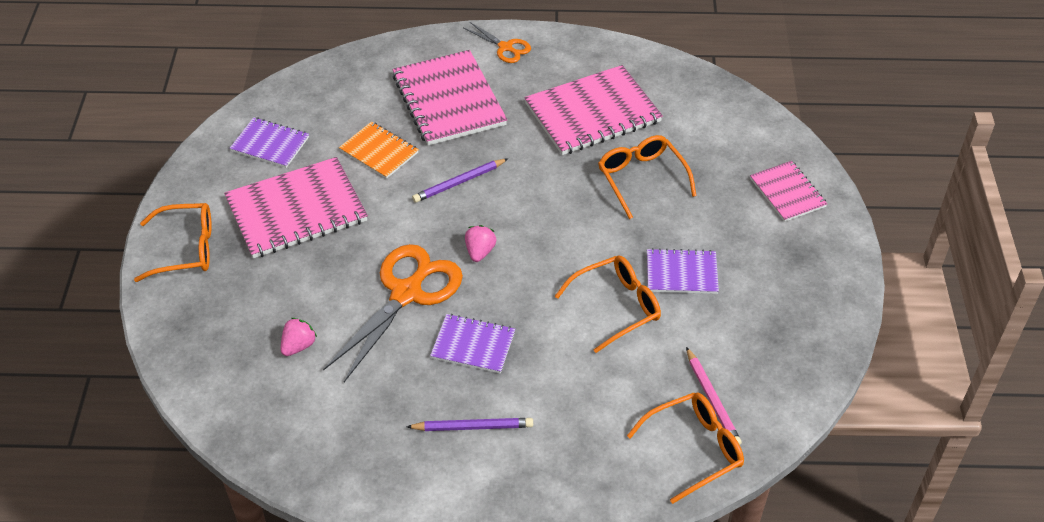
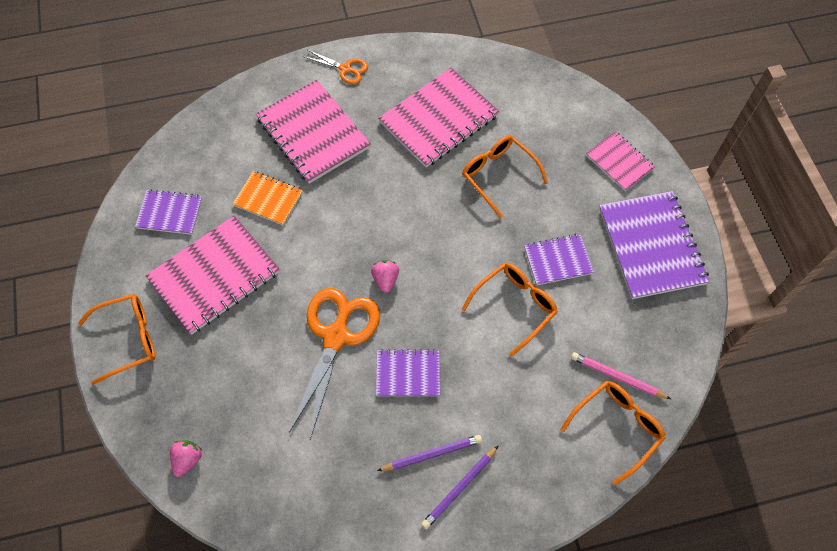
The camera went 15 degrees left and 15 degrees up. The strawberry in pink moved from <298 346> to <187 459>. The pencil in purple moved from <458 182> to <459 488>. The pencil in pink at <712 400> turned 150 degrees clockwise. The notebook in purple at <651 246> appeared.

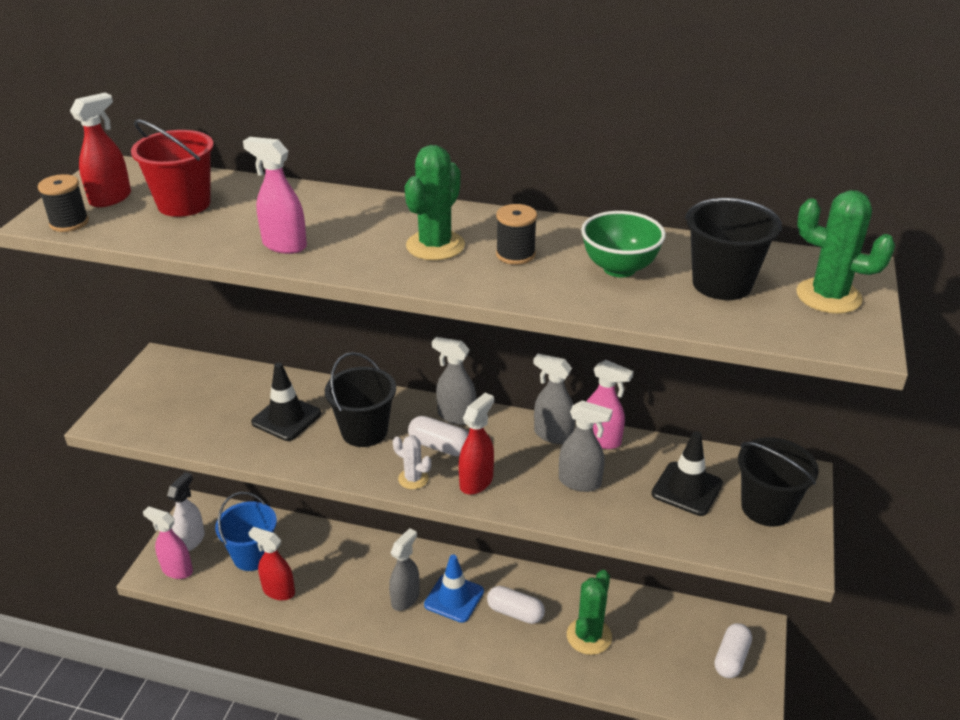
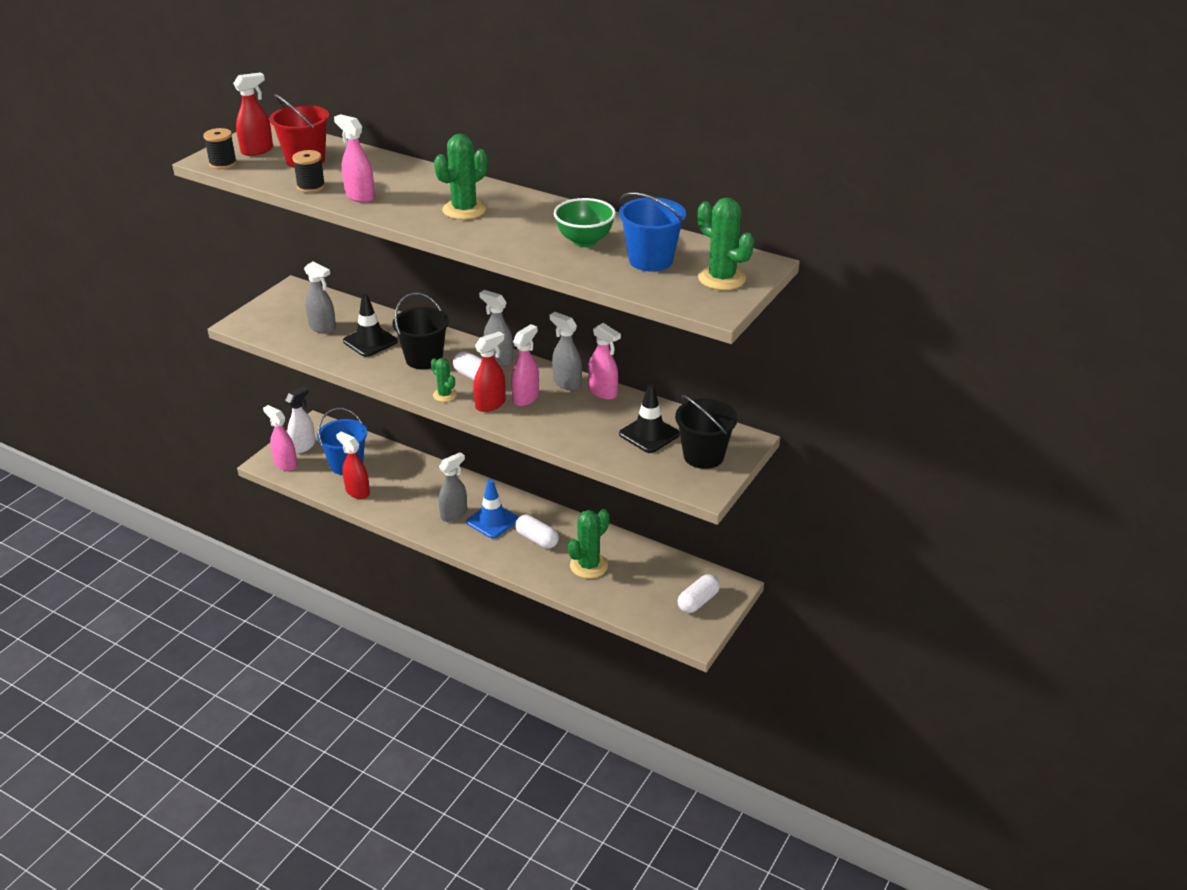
The camera went 15 degrees right and 0 degrees up. The cactus in white at <413 479> became the cactus in green at <444 395>. The spool in black moved from <515 254> to <311 187>. The spray bottle in grey moved from <580 482> to <323 328>. The bucket in black at <722 284> became the bucket in blue at <650 260>. The spray bottle in pink at <526 398> appeared.

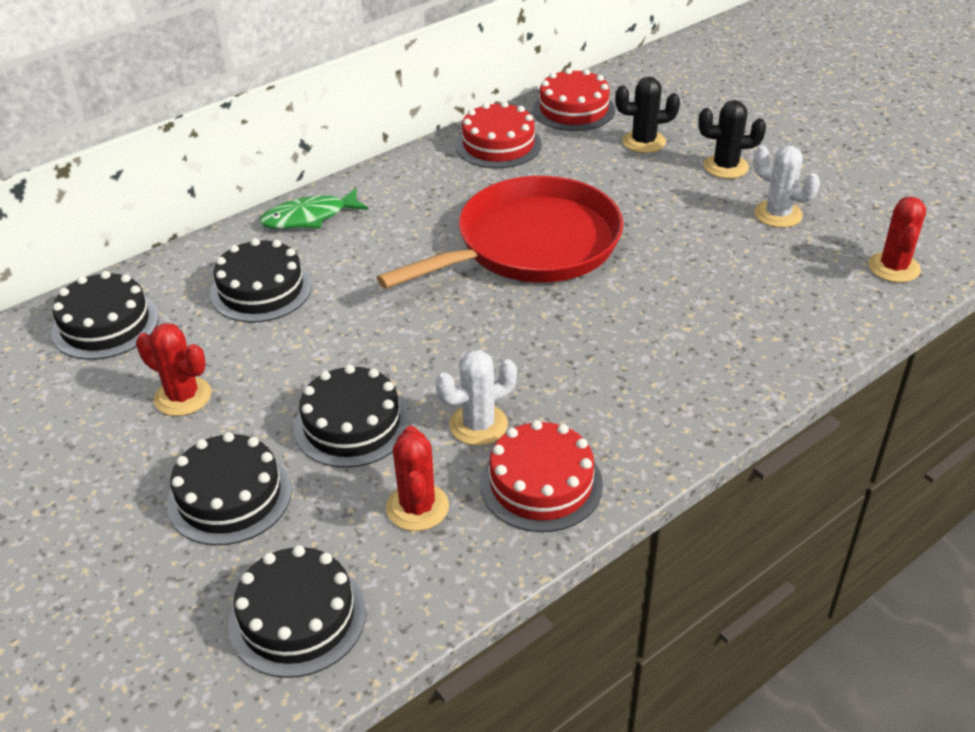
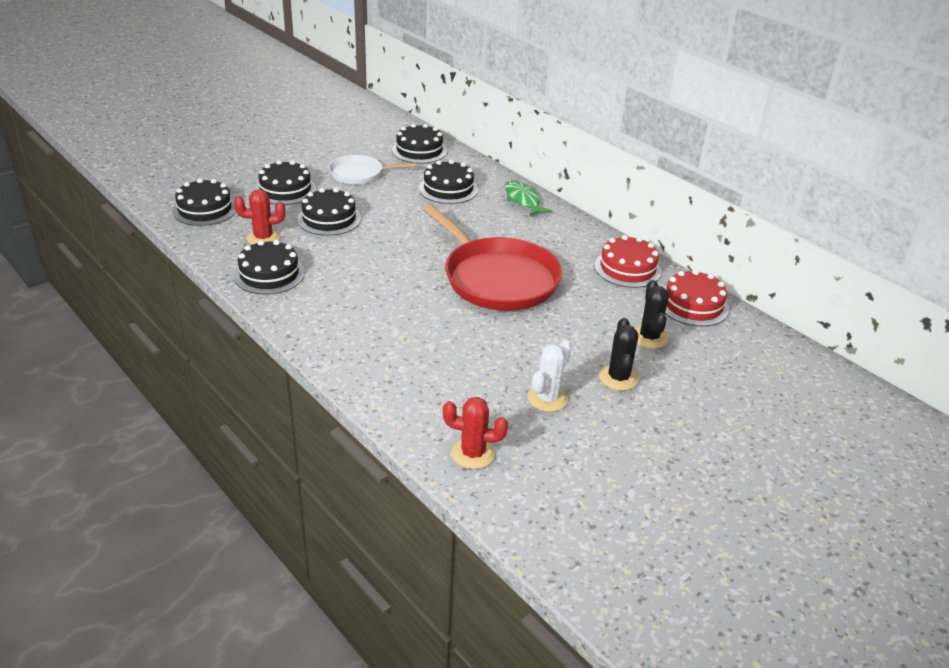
The camera went 85 degrees right and 5 degrees down. The cactus in red at <183 397> was replaced by the pan in white at <359 174>. The cactus in white at <478 425> disappeared. The cake in red at <541 484> became the cake in black at <269 274>.

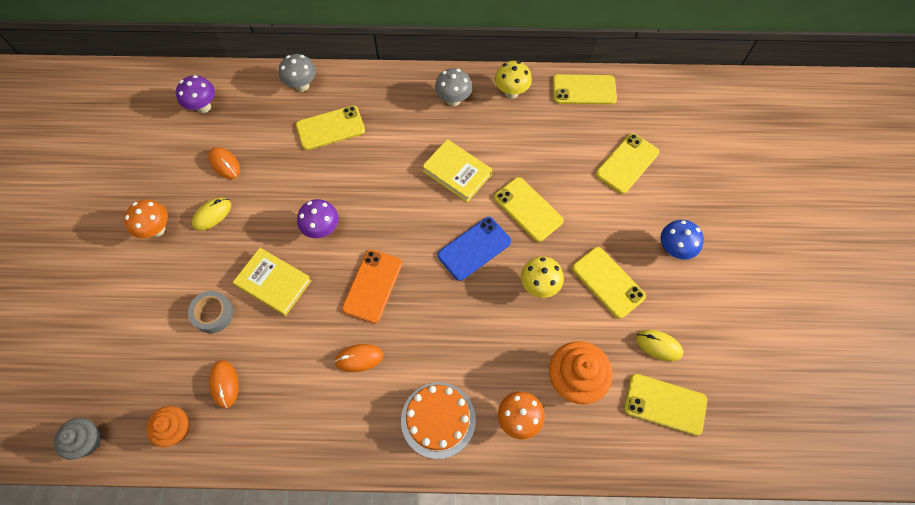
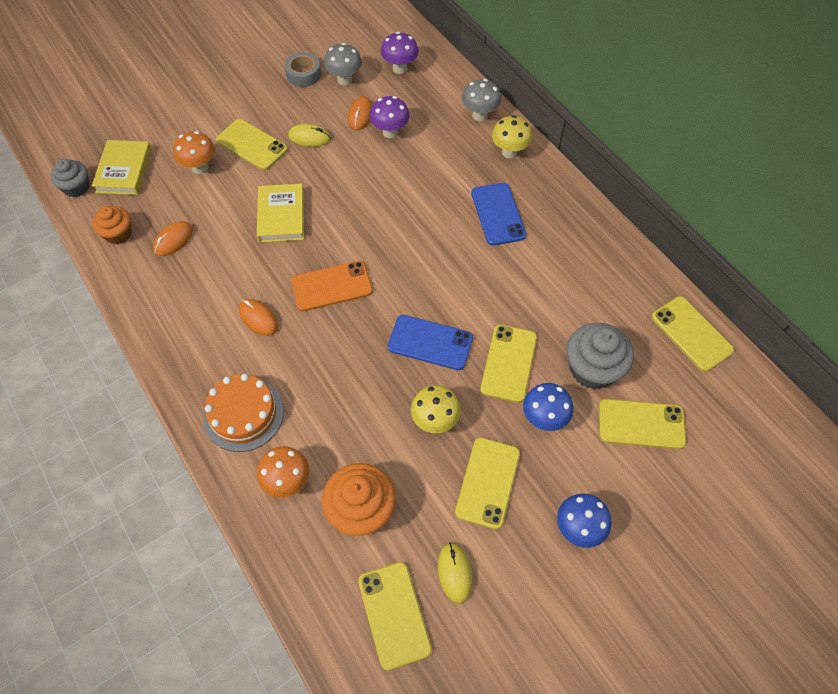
The camera went 55 degrees right and 5 degrees down. The mushroom in orange moved from <157 229> to <200 168>. The tape in grey moved from <213 314> to <303 74>. The phone in yellow moved from <330 128> to <252 145>. The mushroom in purple moved from <322 229> to <390 132>. The book in yellow moved from <457 173> to <124 170>. The mushroom in grey moved from <453 100> to <344 80>. The mushroom in yellow moved from <511 92> to <509 152>. The phone in blue at <498 214> appeared. The mushroom in blue at <543 418> appeared. The cupcake in grey at <592 368> appeared.

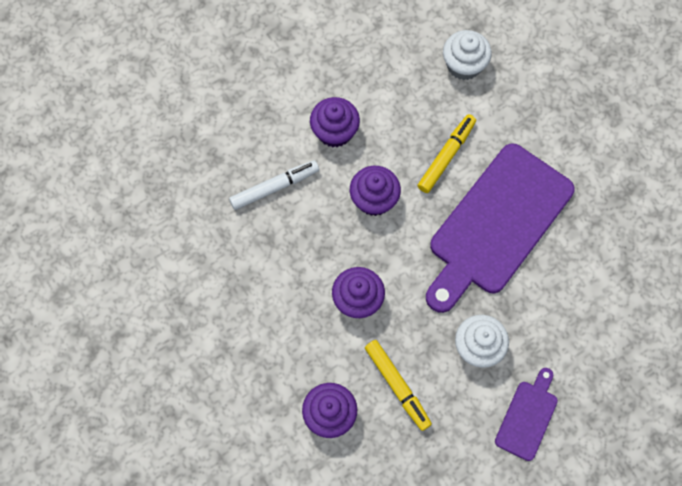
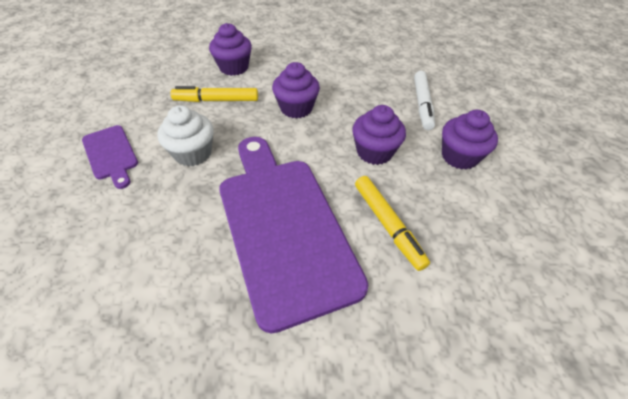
The camera went 120 degrees right and 20 degrees down. The cupcake in white at <464 65> disappeared.

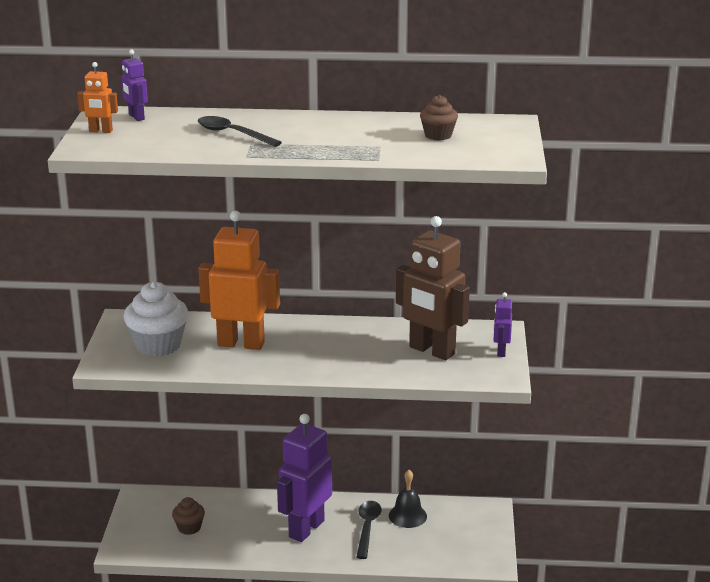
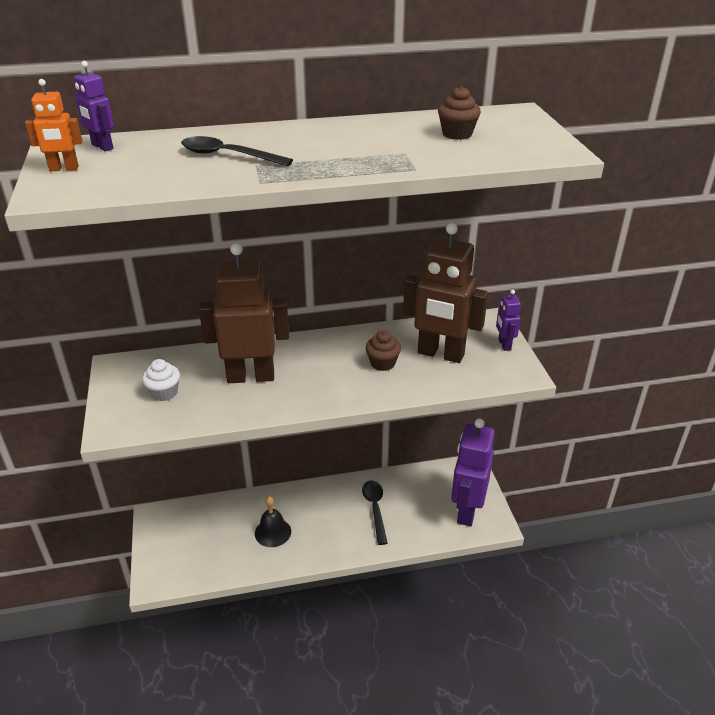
The camera went 15 degrees left and 10 degrees up. The cupcake in white at <158 345> changed to 0.55 times the size. The cupcake in brown moved from <189 527> to <382 363>. The robot in orange at <241 344> became the robot in brown at <251 376>. The robot in purple moved from <306 529> to <466 511>. The bell in black moved from <407 516> to <273 532>.

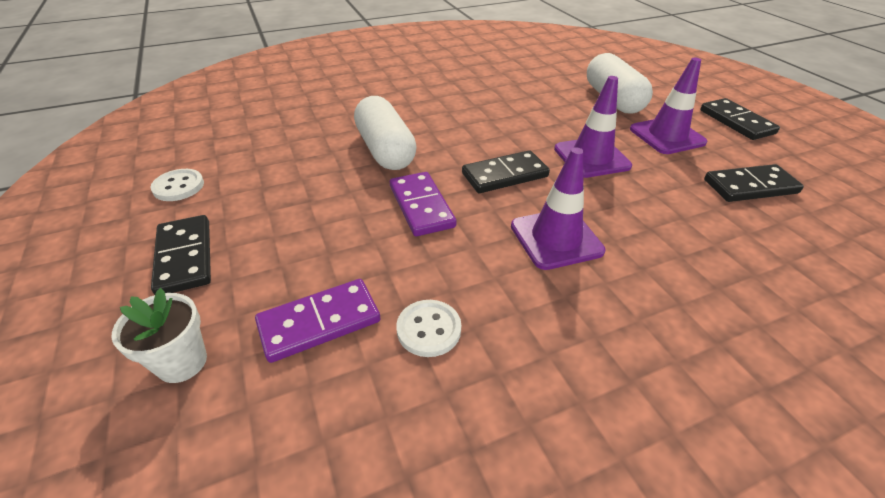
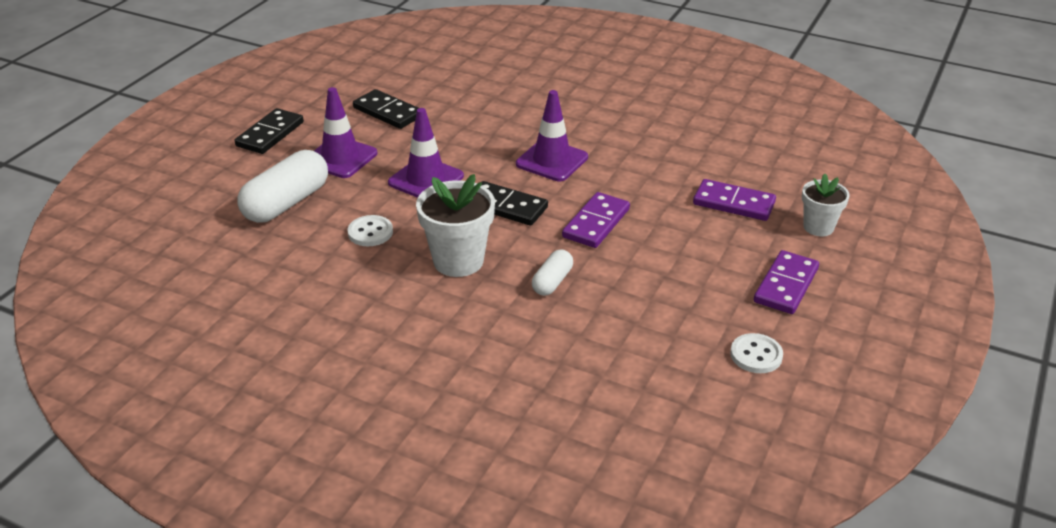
The camera went 130 degrees left and 5 degrees down. The domino in black at <185 257> became the domino in purple at <785 285>. The capsule in white at <385 150> changed to 0.53 times the size. The button in white moved from <429 329> to <370 232>. The flower pot in white at <458 261> appeared.

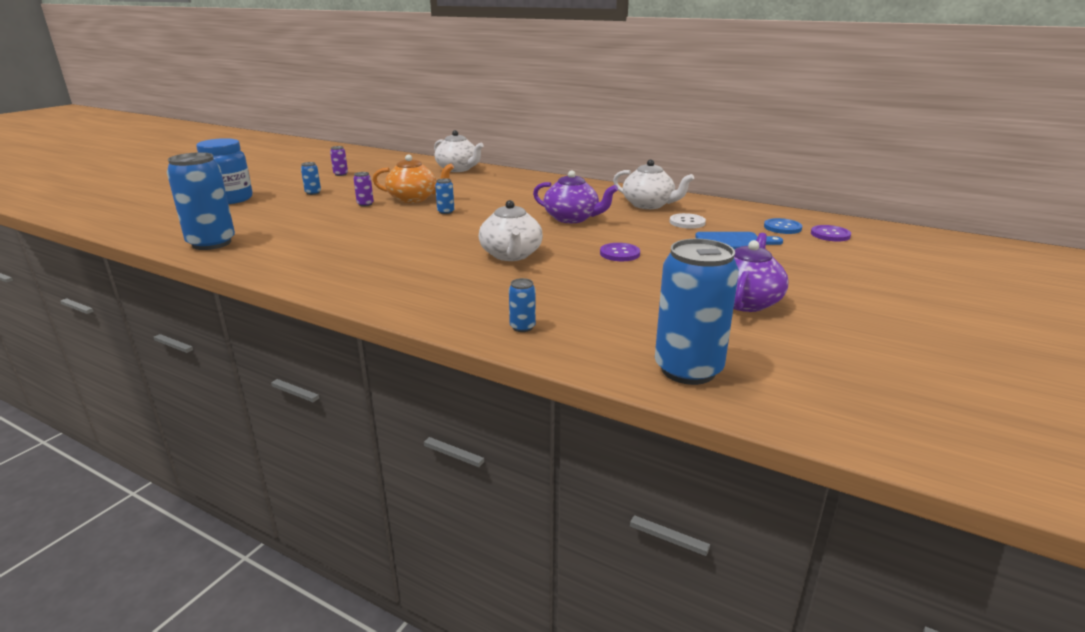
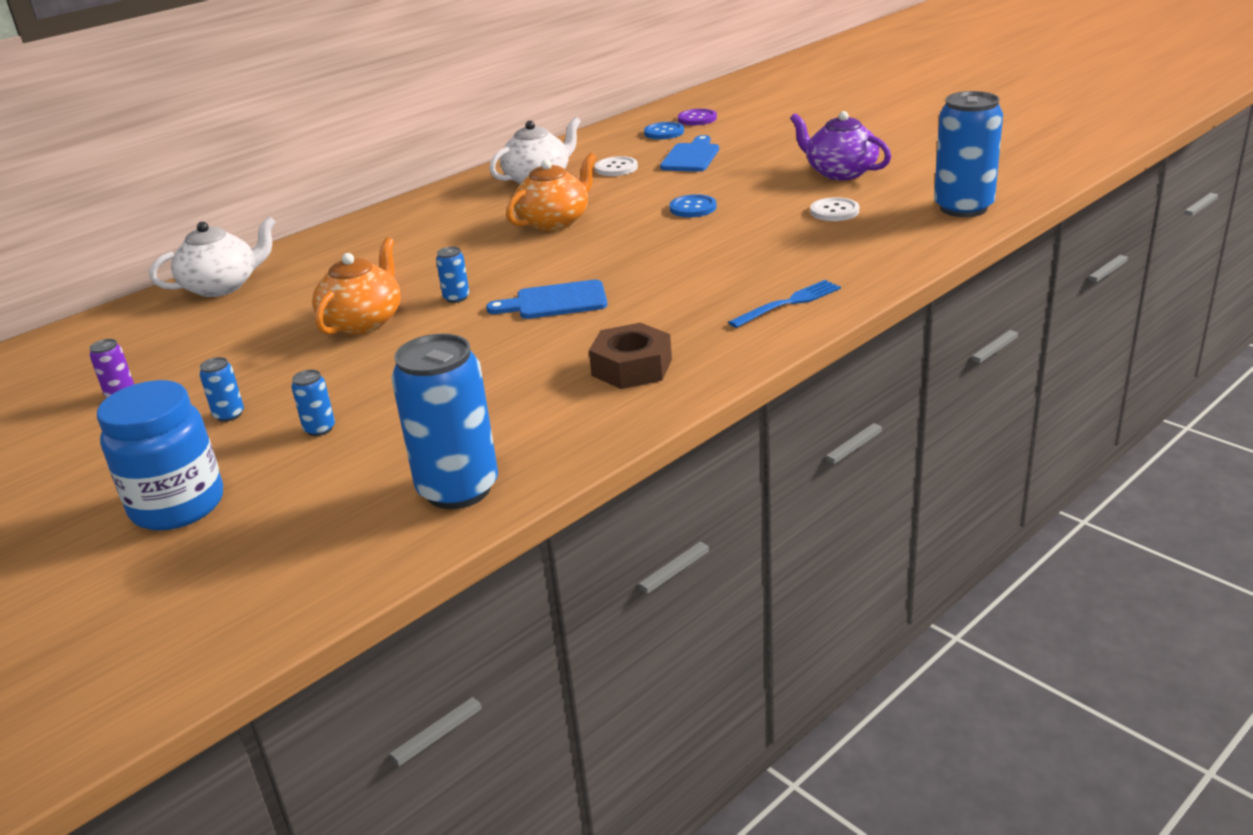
The camera went 70 degrees left and 5 degrees up. The can in purple at <365 204> disappeared. The teapot in white at <511 255> disappeared. The can in blue moved from <522 327> to <319 429>. The teapot in purple at <572 218> became the teapot in orange at <554 222>. The button in purple at <619 253> became the button in blue at <693 208>. The cutting board in blue at <555 301> appeared. The nut in brown at <632 367> appeared. The fork in blue at <789 303> appeared. The button in white at <834 211> appeared.

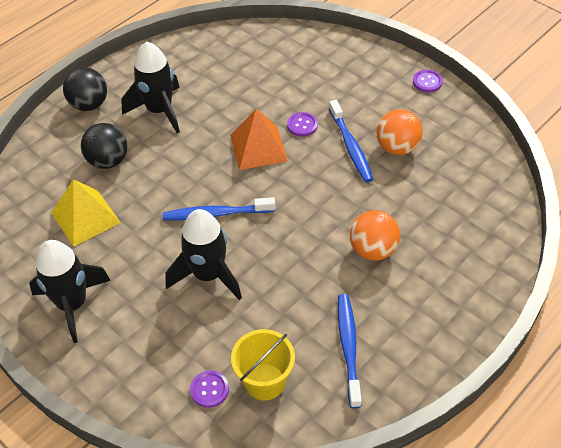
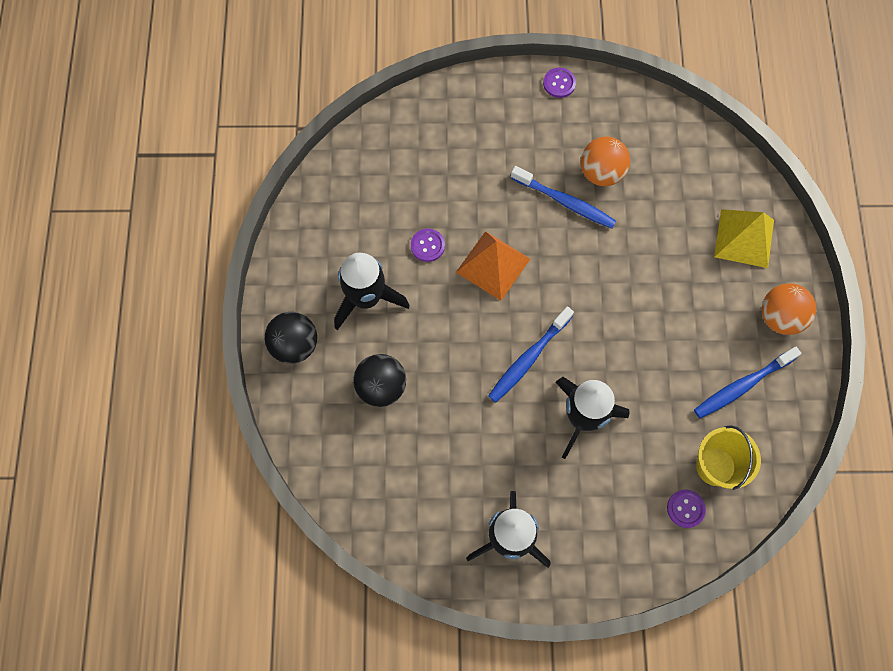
The camera went 45 degrees left and 20 degrees up. The pyramid in yellow moved from <85 217> to <744 238>. The button in purple moved from <302 125> to <427 246>. The toothbrush in blue at <348 347> turned 75 degrees counterclockwise. The ball in orange moved from <373 250> to <780 317>.

